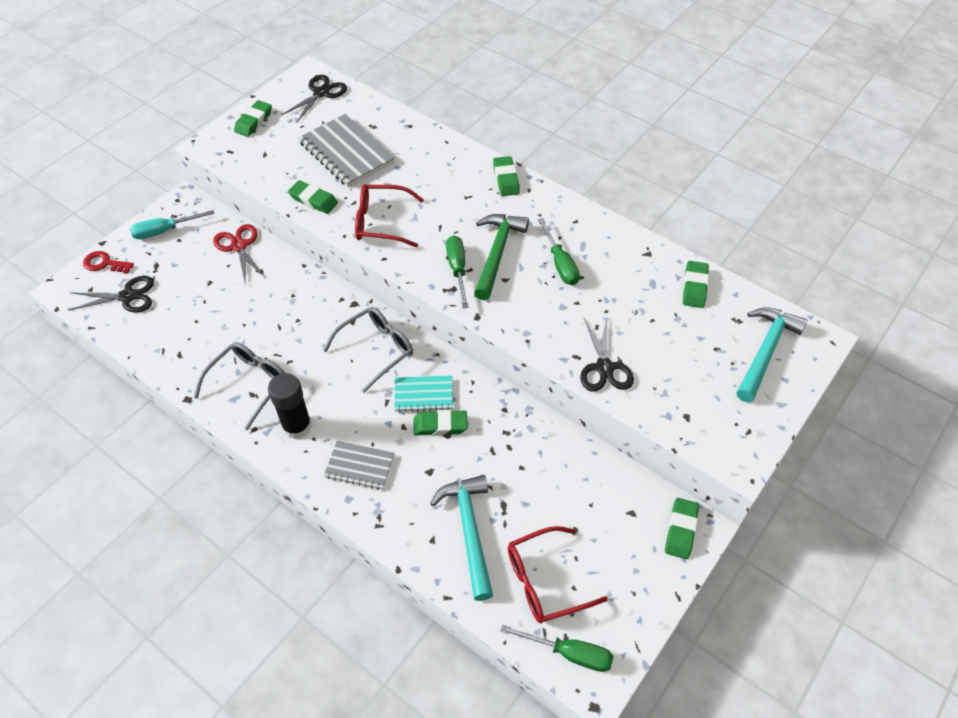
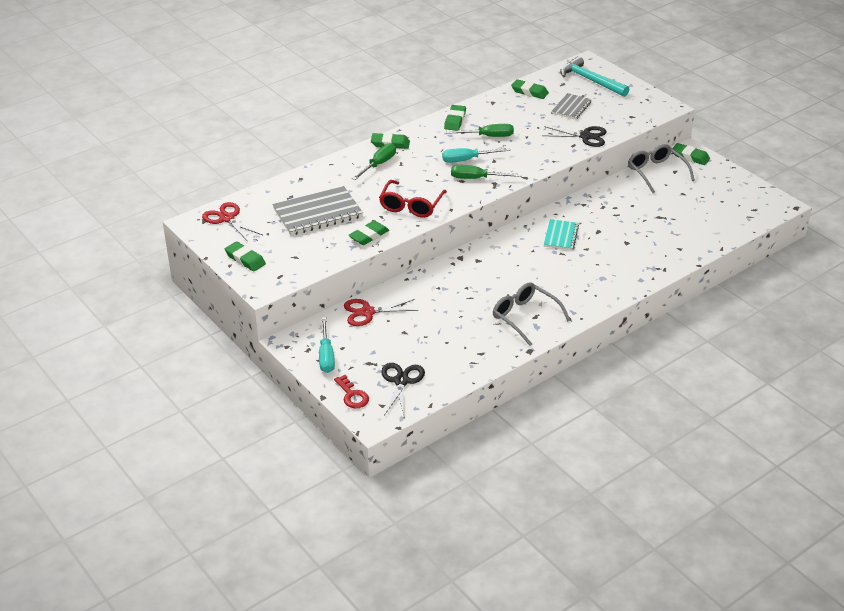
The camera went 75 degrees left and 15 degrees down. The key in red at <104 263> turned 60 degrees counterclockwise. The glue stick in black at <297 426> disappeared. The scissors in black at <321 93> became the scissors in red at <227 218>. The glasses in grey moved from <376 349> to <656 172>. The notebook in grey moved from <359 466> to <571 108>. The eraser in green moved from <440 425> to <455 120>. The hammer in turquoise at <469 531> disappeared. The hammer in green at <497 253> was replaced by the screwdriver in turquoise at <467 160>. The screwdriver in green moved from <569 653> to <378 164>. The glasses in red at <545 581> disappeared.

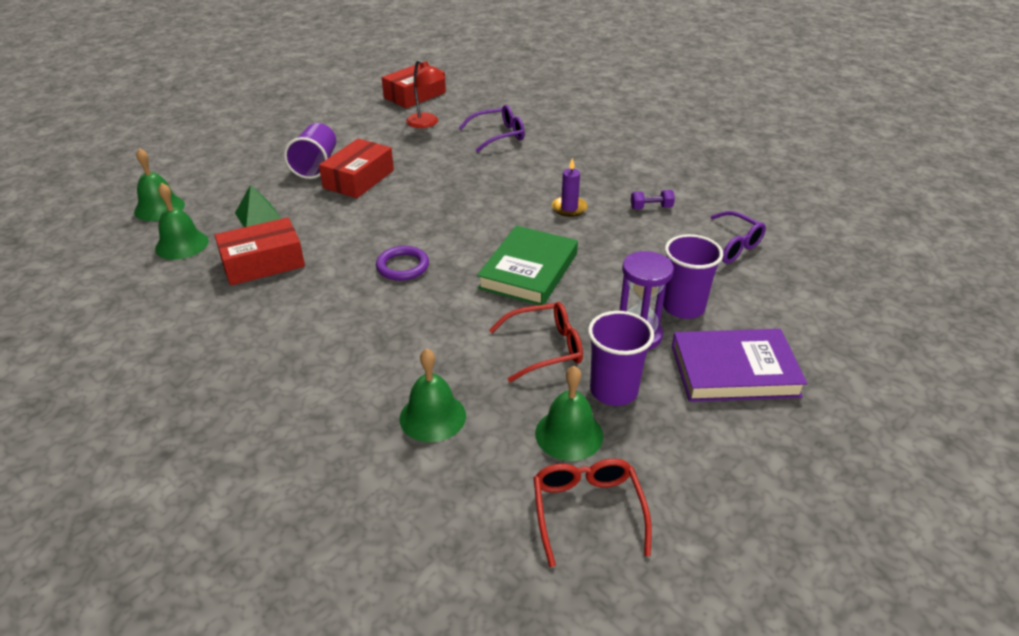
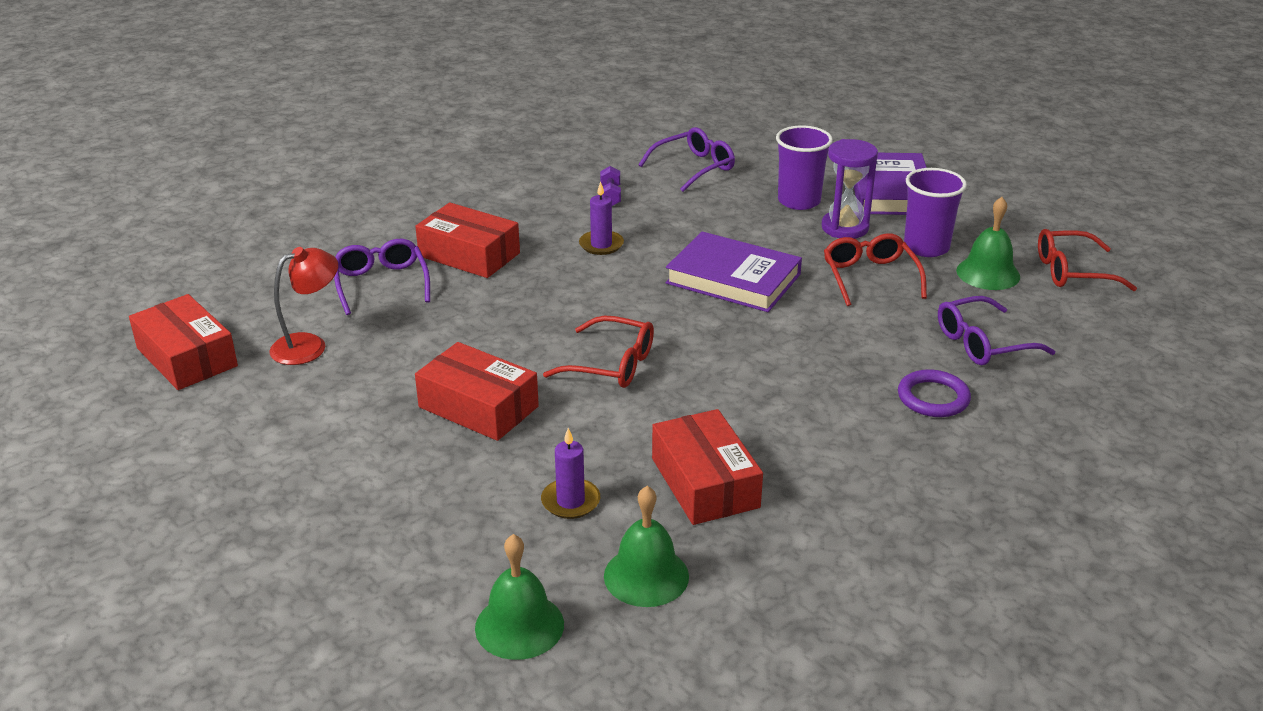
The camera went 85 degrees left and 5 degrees down. The pyramid in green at <258 216> was replaced by the candle in purple at <570 501>. The cup in purple at <316 165> disappeared. The ring in purple moved from <402 266> to <933 398>. The bell in green at <432 416> was replaced by the glasses in purple at <982 343>. The book in green at <529 271> became the book in purple at <733 278>. The box in red at <469 255> appeared. The glasses in red at <611 364> appeared.

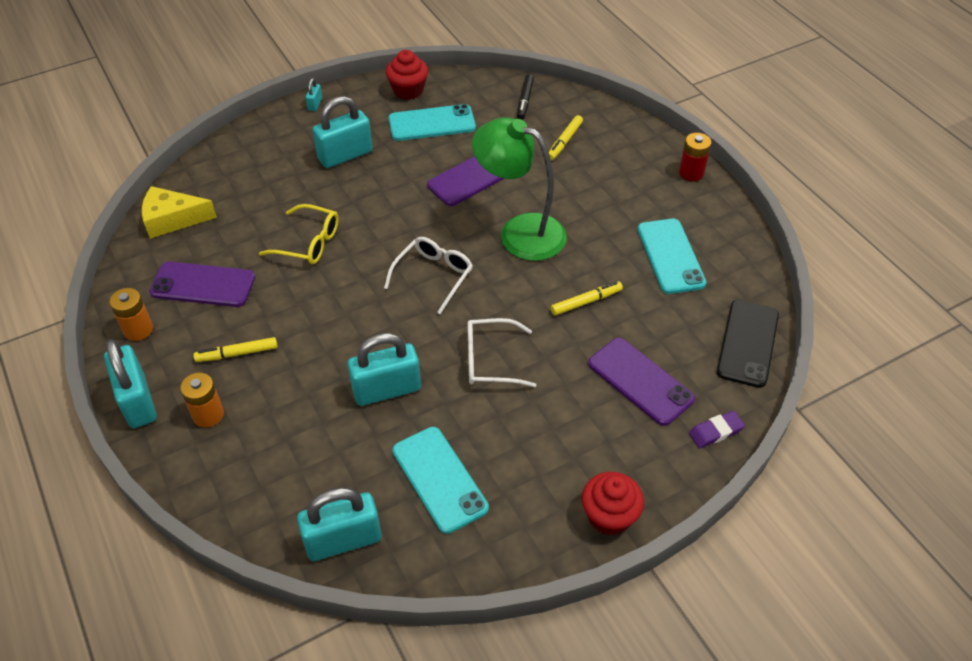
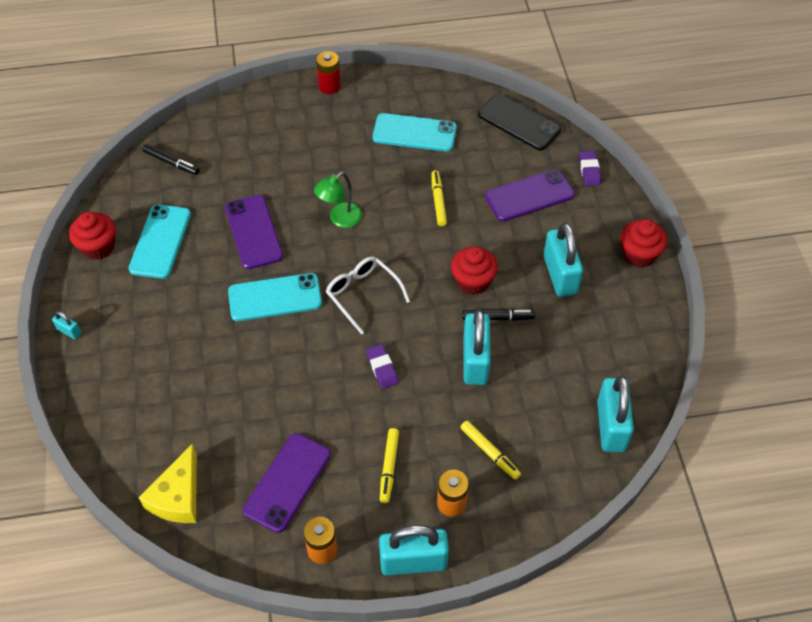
The camera went 70 degrees left and 5 degrees up. The glasses in yellow at <308 243> disappeared. The padlock in turquoise moved from <345 155> to <560 275>. The phone in turquoise moved from <439 479> to <275 297>. The glasses in white at <490 360> was replaced by the cupcake in red at <472 281>. The lamp in green at <520 232> changed to 0.54 times the size. The marker in yellow moved from <564 141> to <489 452>. The eraser in purple at <382 368> appeared. The marker in black at <497 318> appeared.

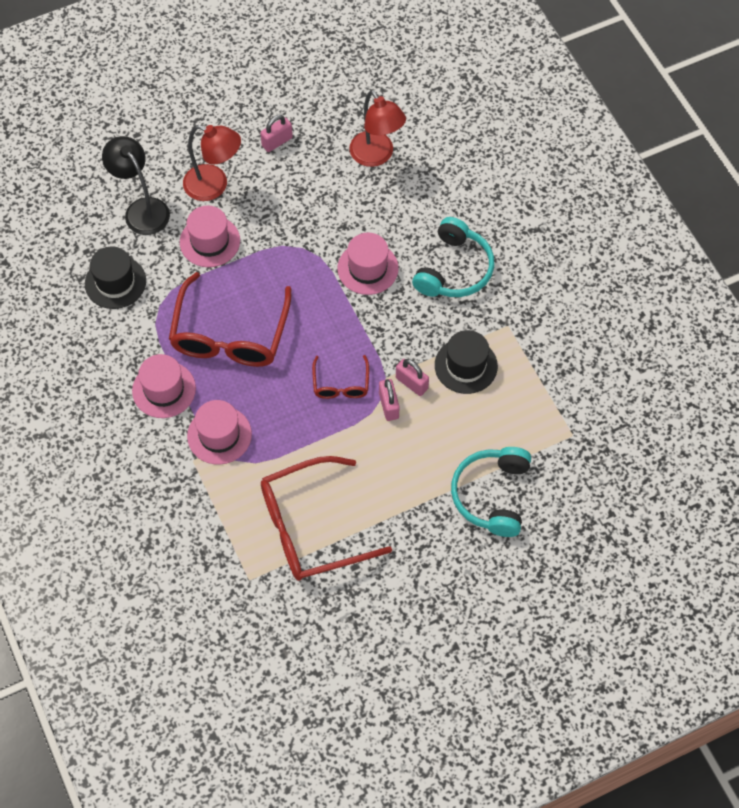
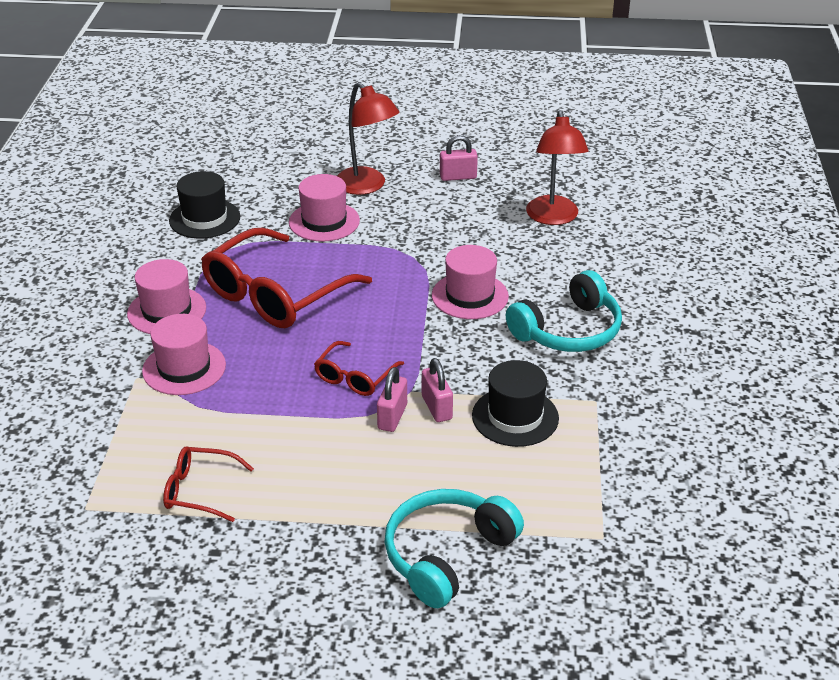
The camera went 30 degrees right and 25 degrees down. The lamp in black at <141 209> disappeared. The glasses in red at <309 528> changed to 0.50 times the size.

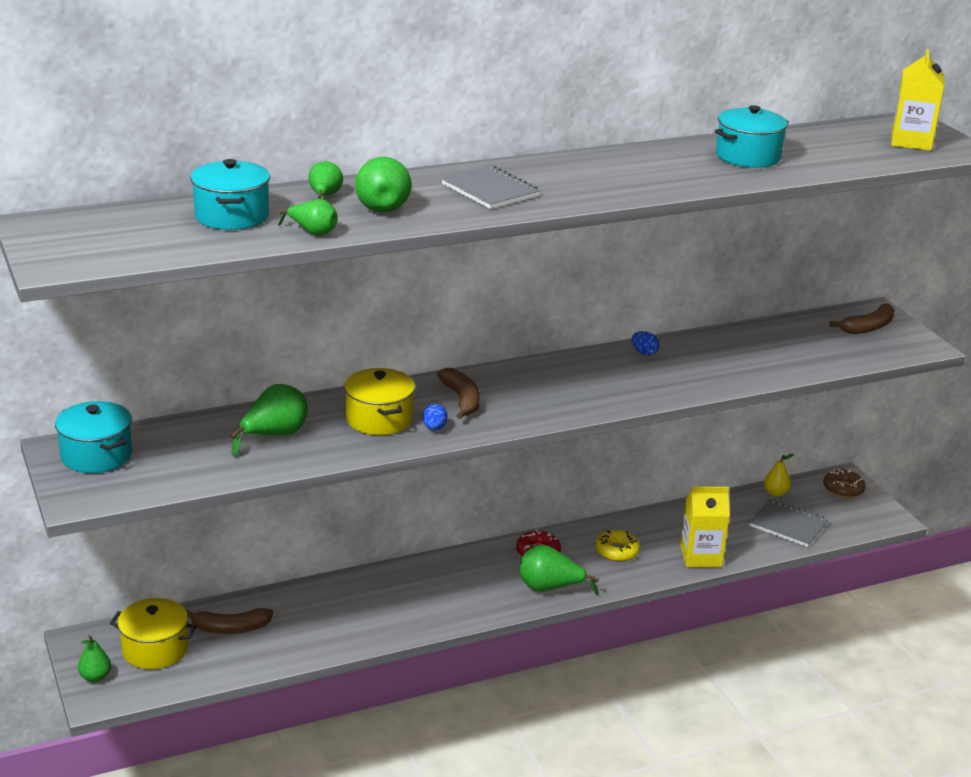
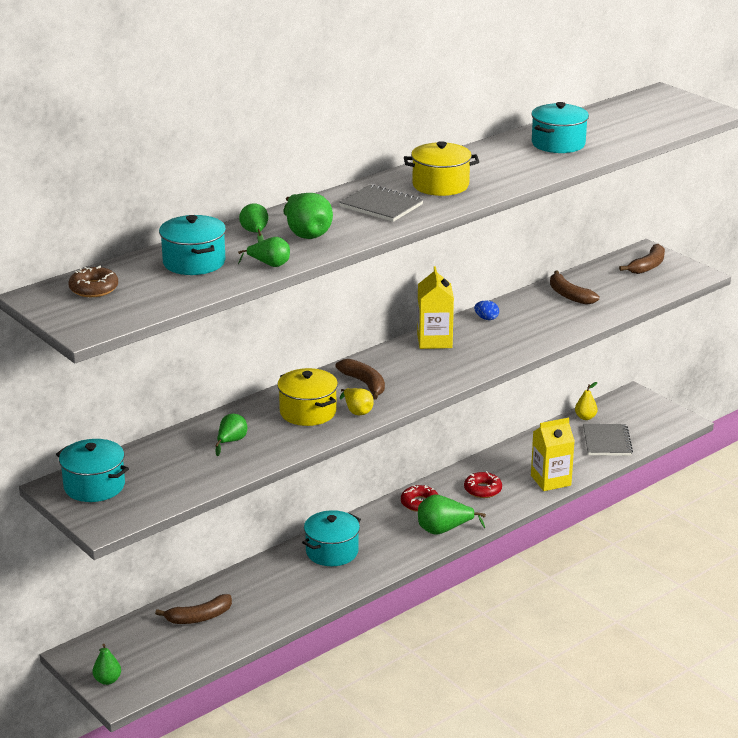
The camera went 15 degrees left and 0 degrees up. The pot in yellow moved from <155 649> to <440 185>. The pear in green at <274 435> changed to 0.63 times the size. The egg in blue at <434 428> was replaced by the pear in yellow at <357 411>. The donut in yellow at <617 551> became the donut in red at <482 490>. The notebook in grey at <788 525> turned 75 degrees clockwise. The donut in brown moved from <843 489> to <94 289>. The carton in yellow moved from <911 142> to <434 340>. The pot in turquoise at <332 552> appeared. The banana in brown at <569 295> appeared.

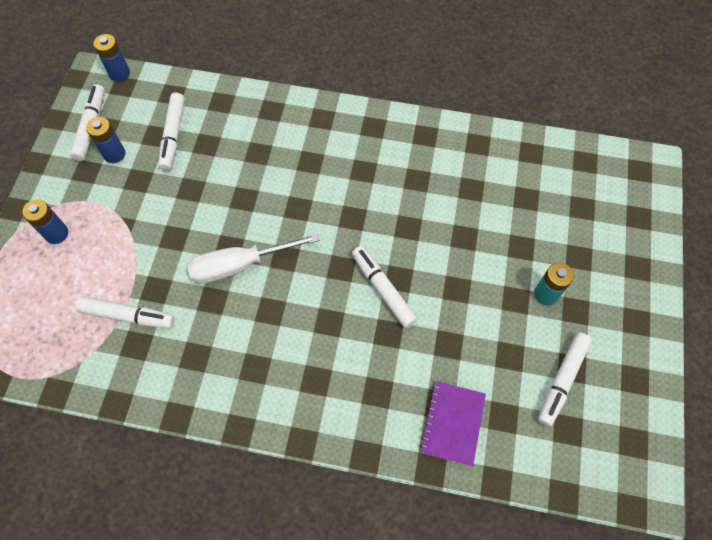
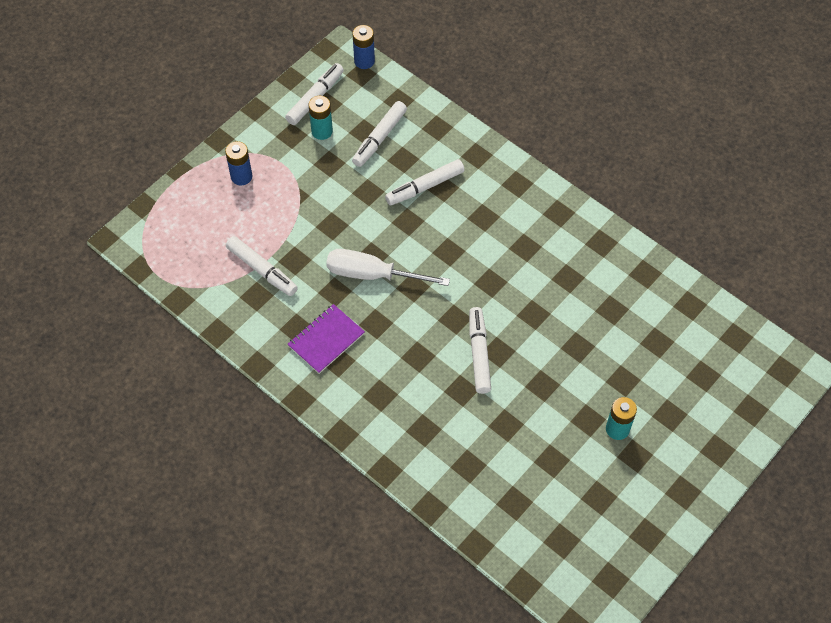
The camera went 30 degrees right and 5 degrees down. The battery in blue at <114 154> became the battery in turquoise at <322 131>. The notebook in purple moved from <452 423> to <326 340>. The marker in white moved from <562 380> to <425 187>.

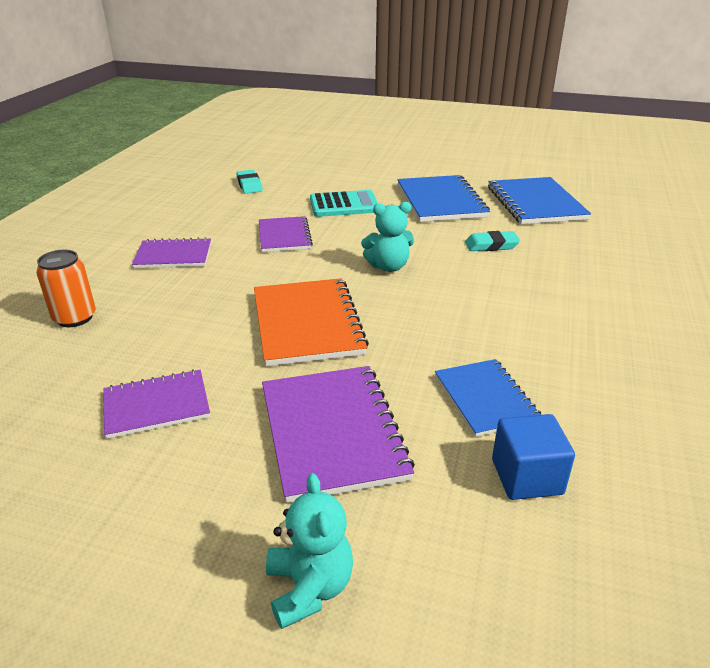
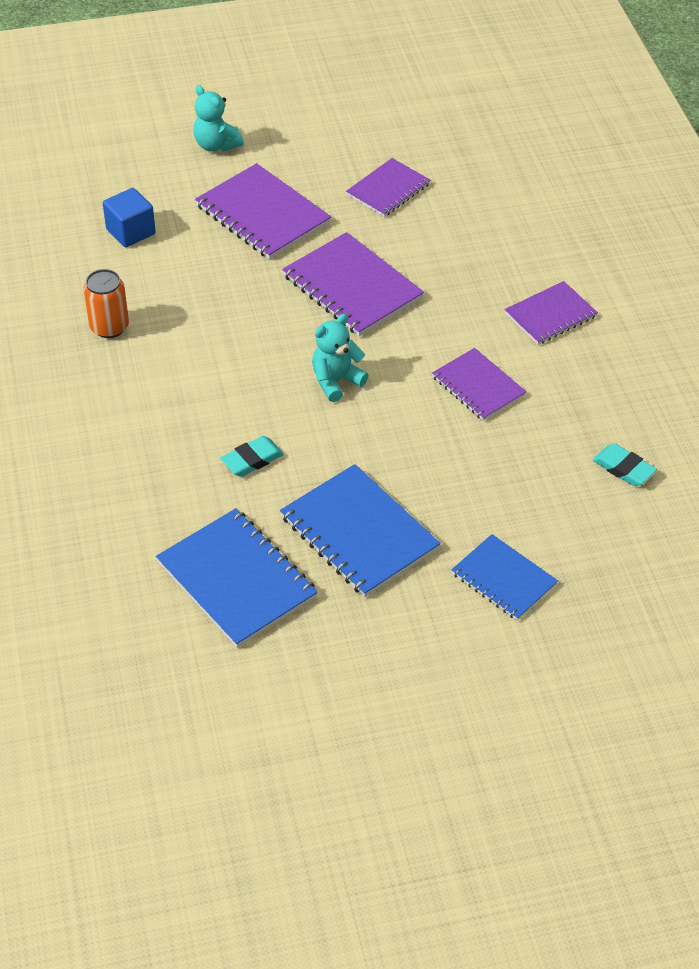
The camera went 150 degrees right and 15 degrees up. The can in orange moved from <75 318> to <109 327>. The notebook in orange at <307 323> became the notebook in purple at <352 287>. The calculator in turquoise at <344 205> disappeared. The notebook in blue moved from <485 399> to <504 579>.

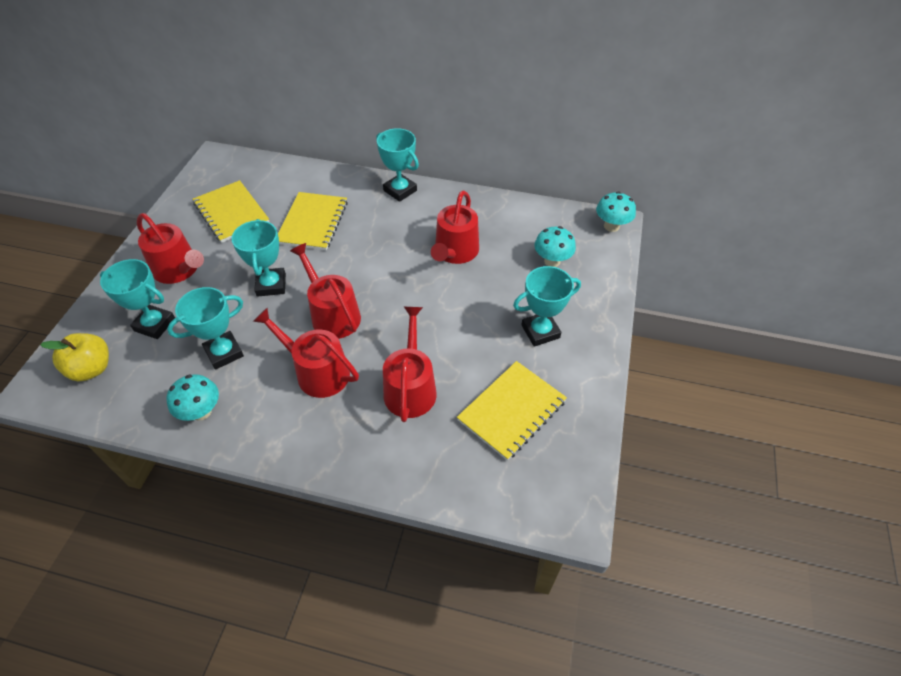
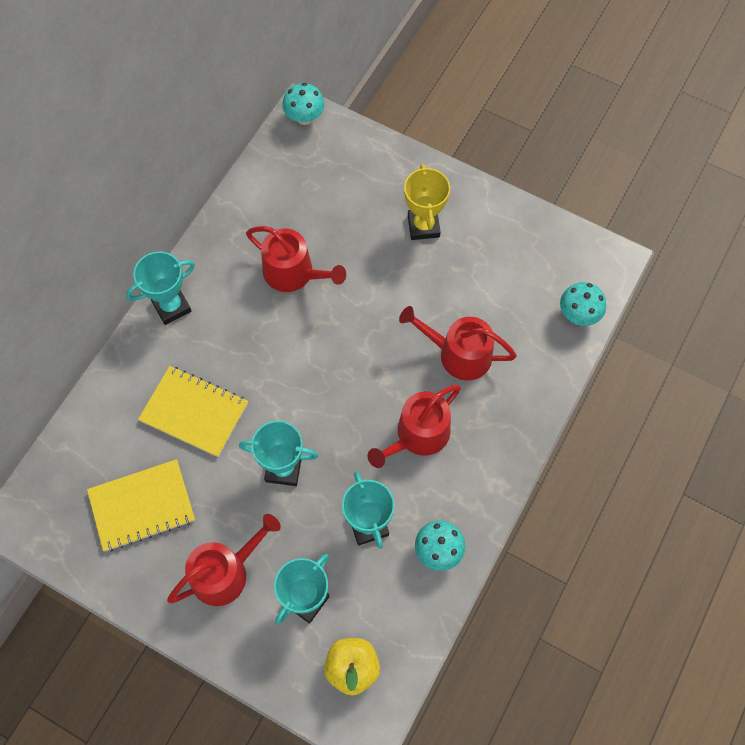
The camera went 75 degrees left and 15 degrees up. The watering can in red at <332 315> disappeared. The notebook in yellow at <512 411> disappeared. The trophy in turquoise at <540 331> became the trophy in yellow at <423 226>. The mushroom in turquoise moved from <552 261> to <578 315>.

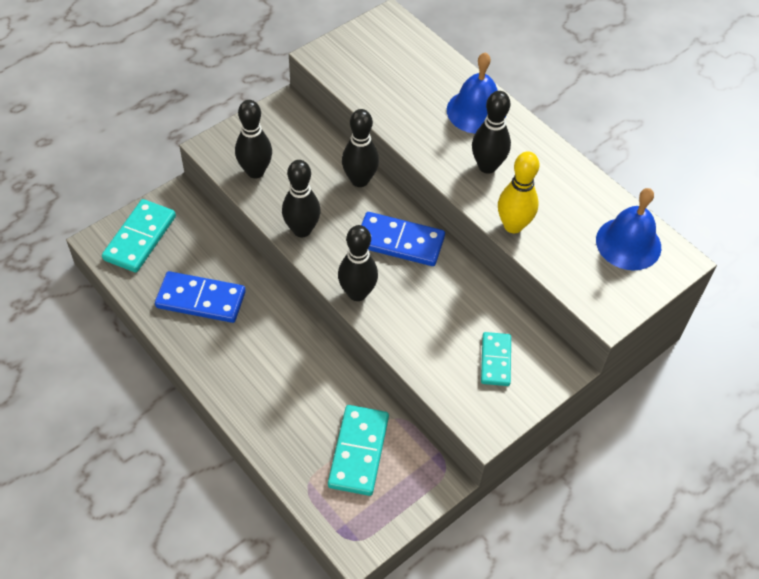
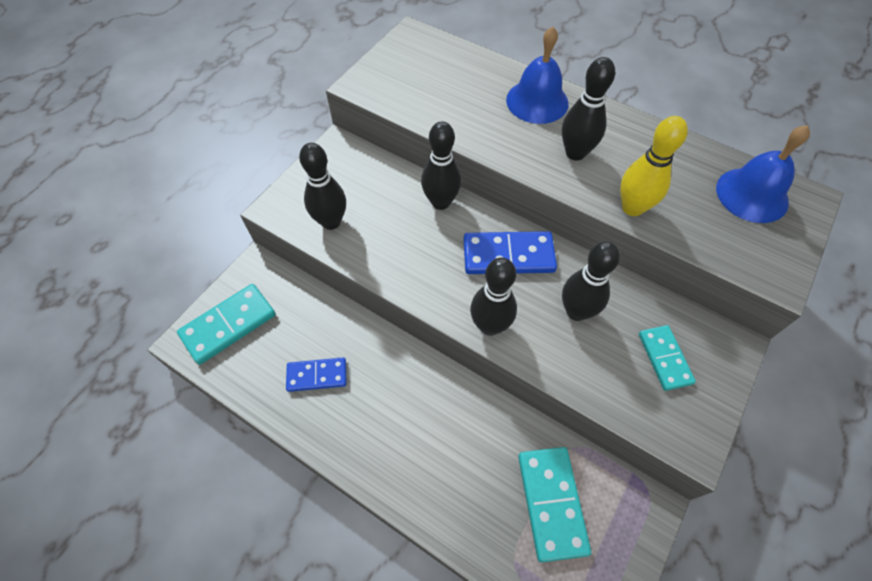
The camera went 15 degrees left and 5 degrees up. The domino in turquoise at <140 238> turned 45 degrees clockwise. The domino in blue at <201 300> changed to 0.64 times the size. The bowling pin in black moved from <302 230> to <576 311>.

